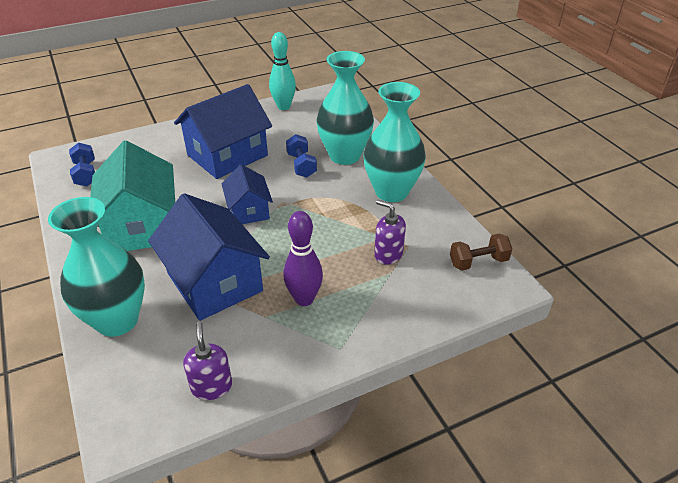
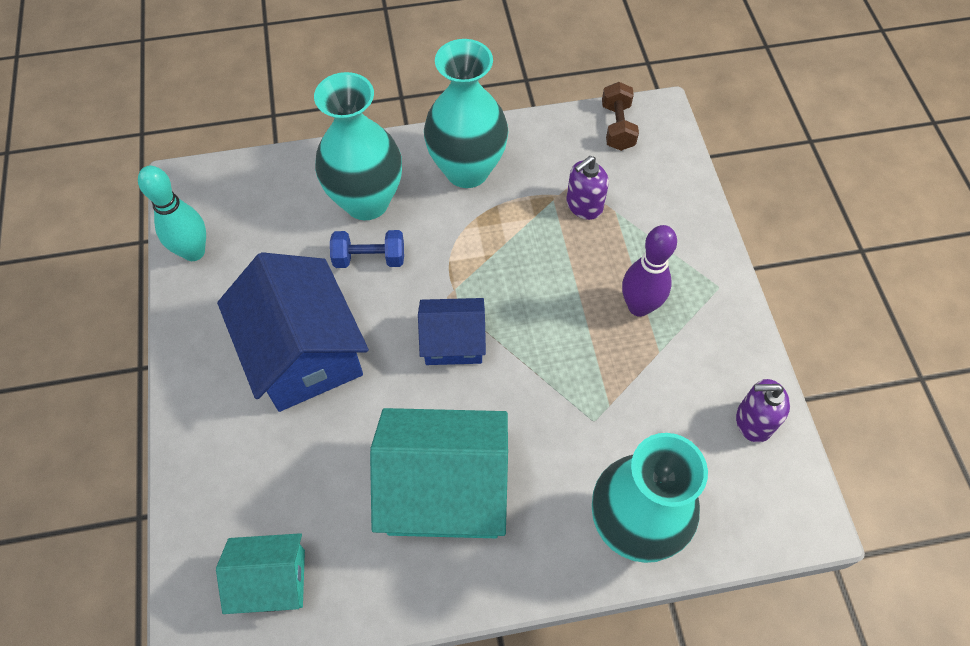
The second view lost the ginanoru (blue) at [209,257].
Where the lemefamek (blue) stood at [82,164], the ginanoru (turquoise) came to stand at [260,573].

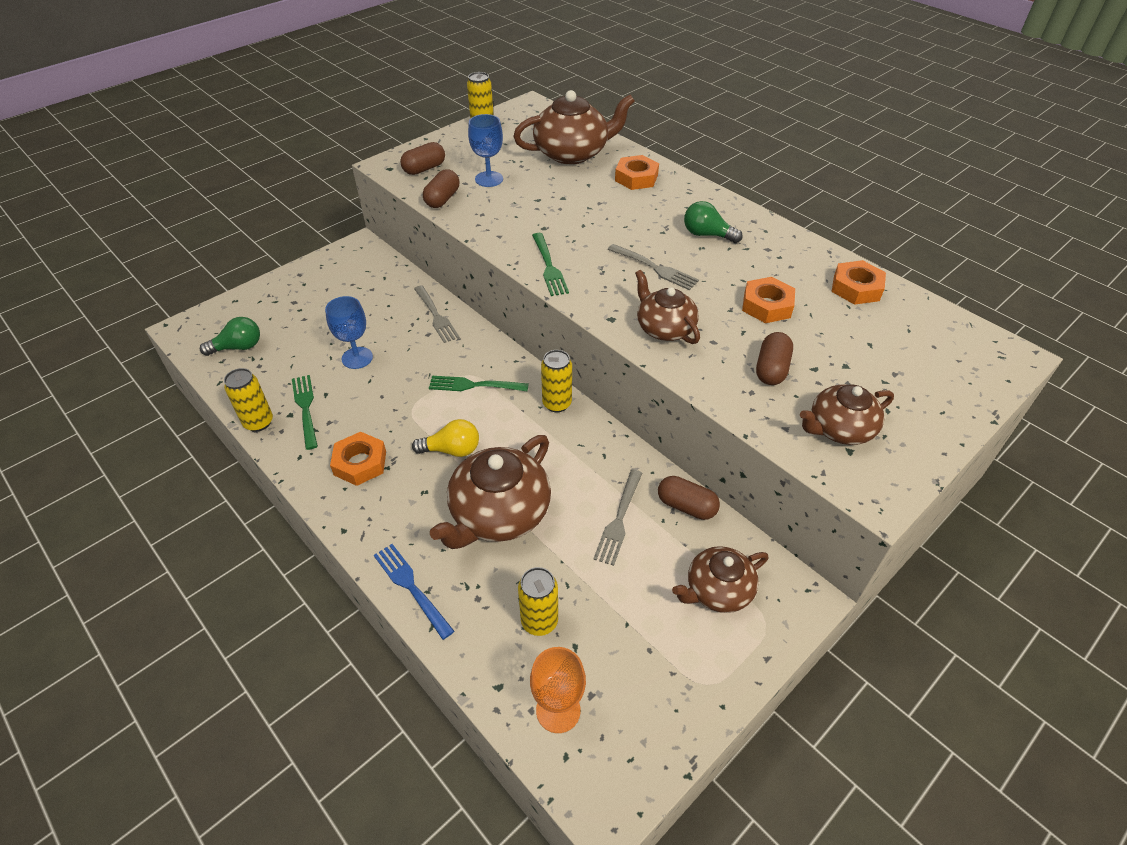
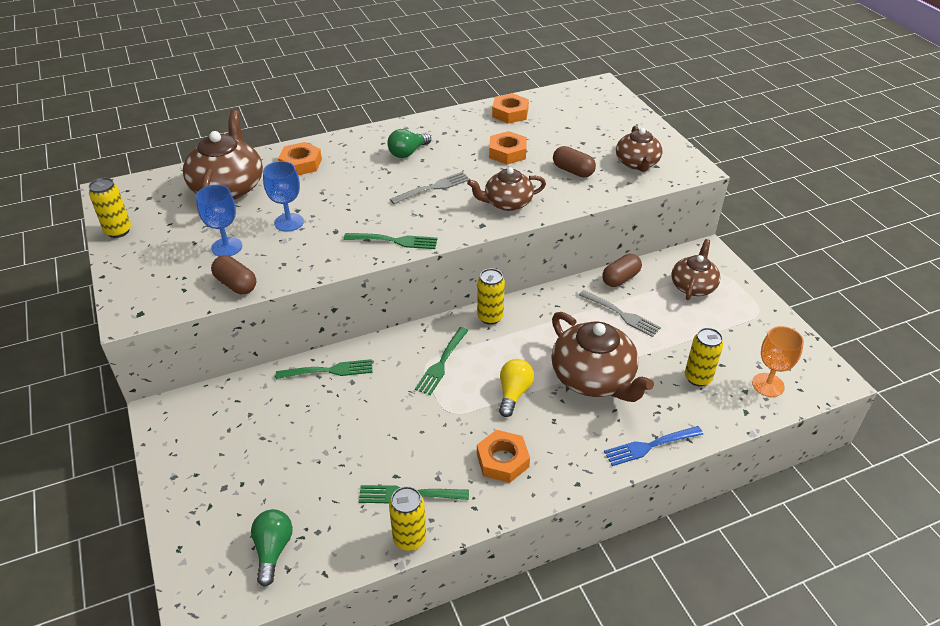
The second view lost the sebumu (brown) at [422,158].
The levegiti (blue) ended up elsewhere, having gone from [349,332] to [283,196].
What was the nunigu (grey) at [437,314] turned into the nunigu (green) at [324,369].
The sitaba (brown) at [720,579] ended up facing another way, 150 degrees counterclockwise from before.

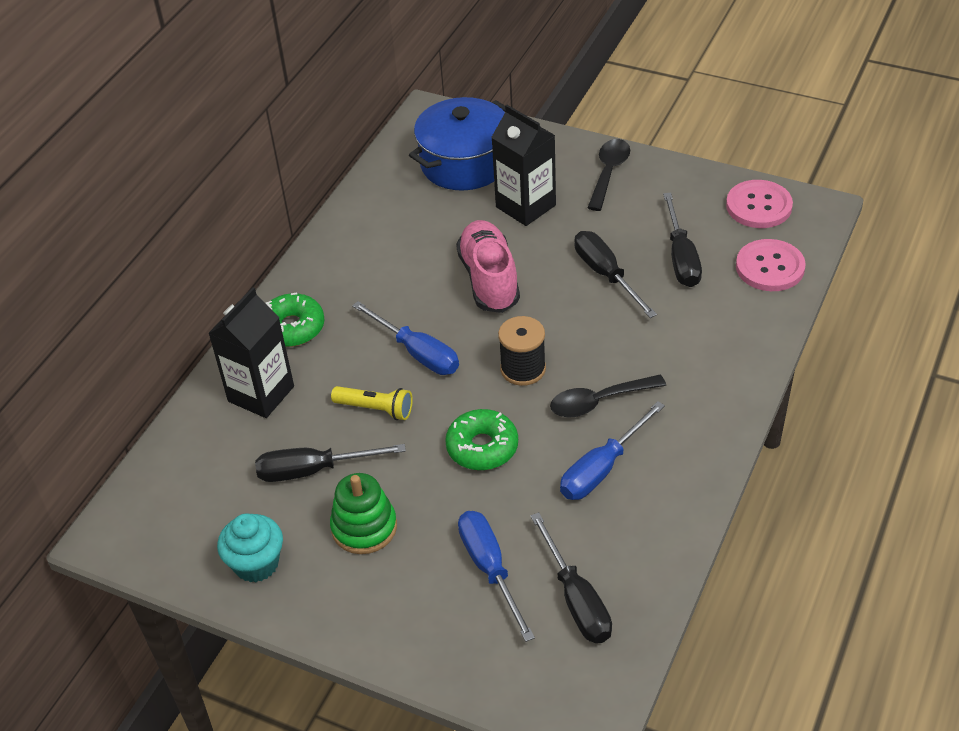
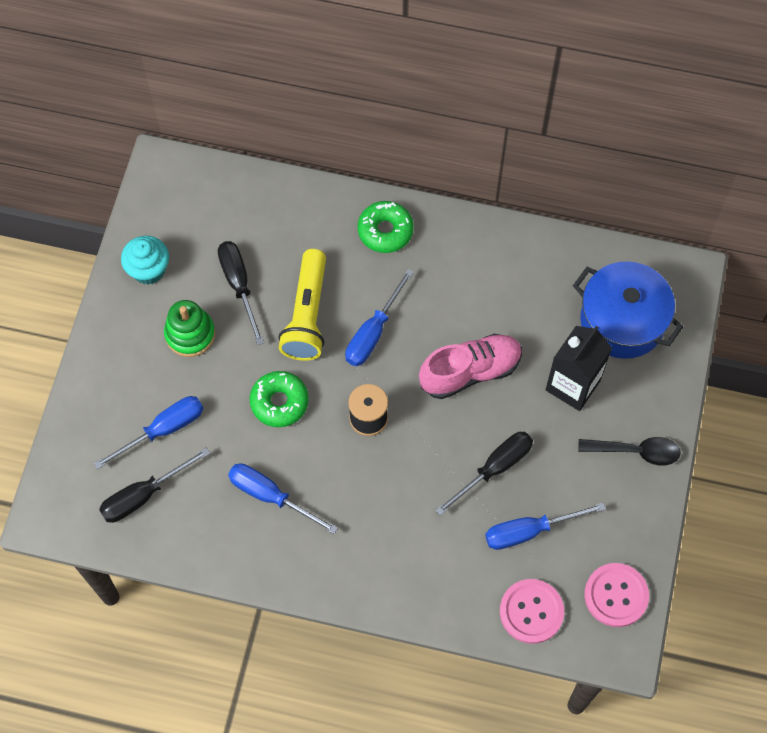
The second view lost the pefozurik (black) at [251,352].
The second view lost the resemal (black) at [608,395].
What was the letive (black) at [682,240] turned into the letive (blue) at [545,526].
The size of the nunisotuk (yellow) at [372,403] changed by a factor of 1.73.

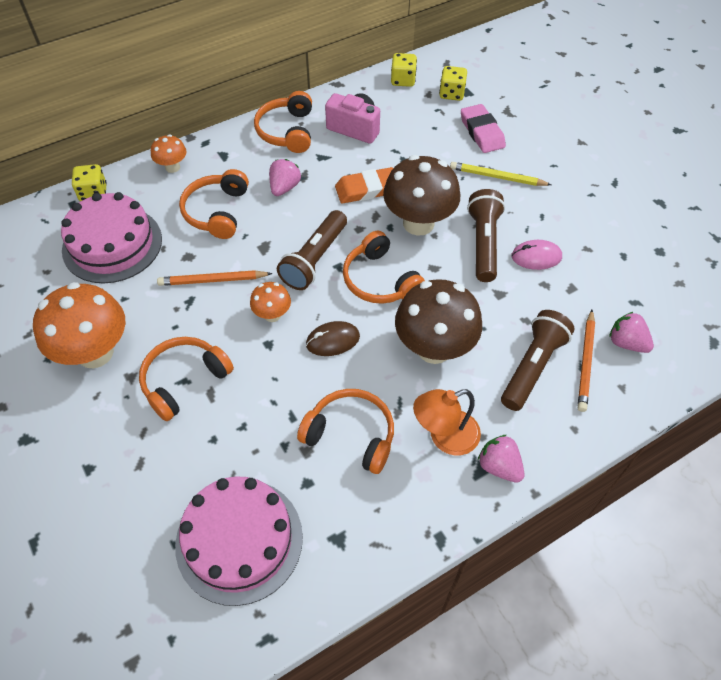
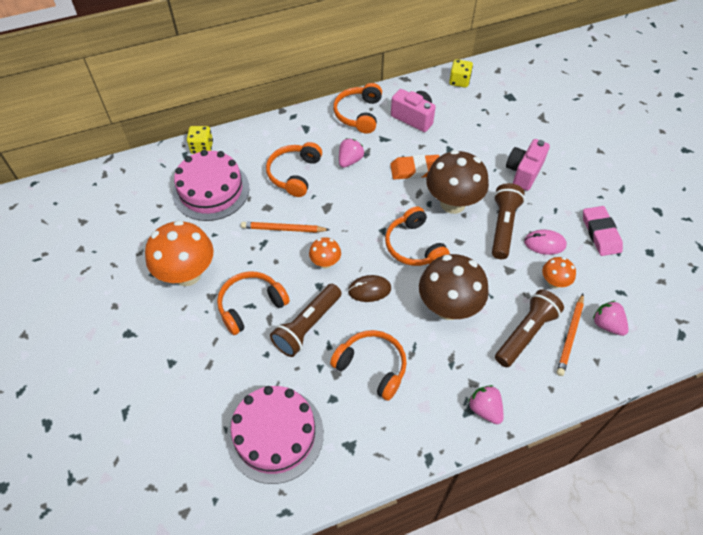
The second view lost the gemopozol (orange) at [447,422].
The second view lost the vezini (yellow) at [453,83].
The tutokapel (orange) ended up elsewhere, having gone from [168,153] to [559,273].
The nunisotuk (brown) ended up elsewhere, having gone from [312,250] to [306,320].
The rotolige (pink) ended up elsewhere, having gone from [483,128] to [603,231].
Where the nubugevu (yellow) stood at [501,174], the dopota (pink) came to stand at [528,165].

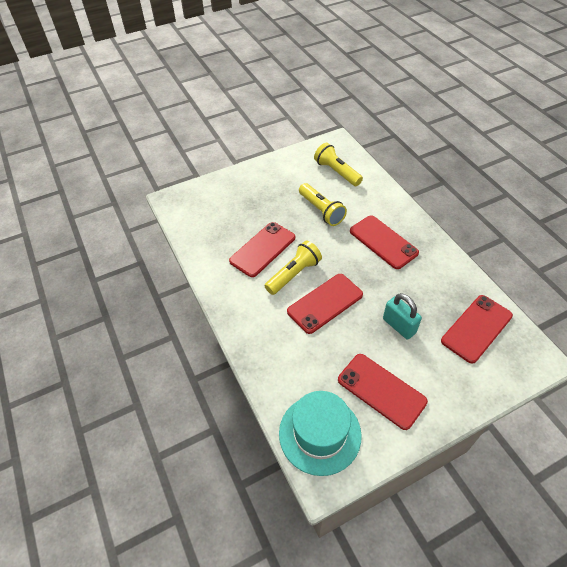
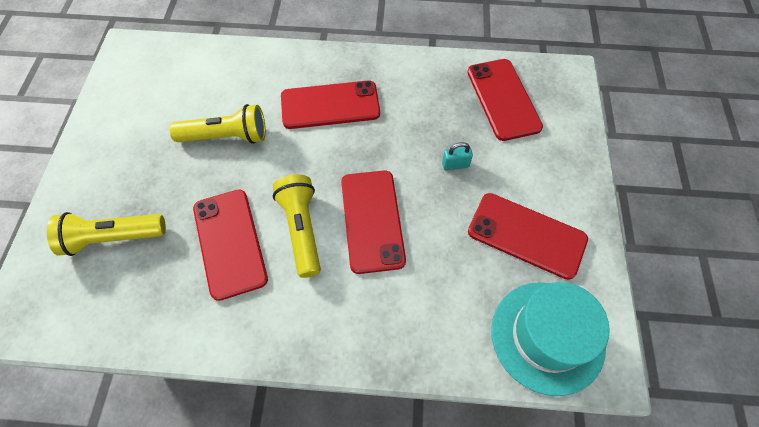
The nunisotuk (yellow) ended up elsewhere, having gone from [338,164] to [106,234].
The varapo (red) at [383,392] ended up facing another way, 45 degrees clockwise from before.
The size of the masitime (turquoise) at [402,316] changed by a factor of 0.57.

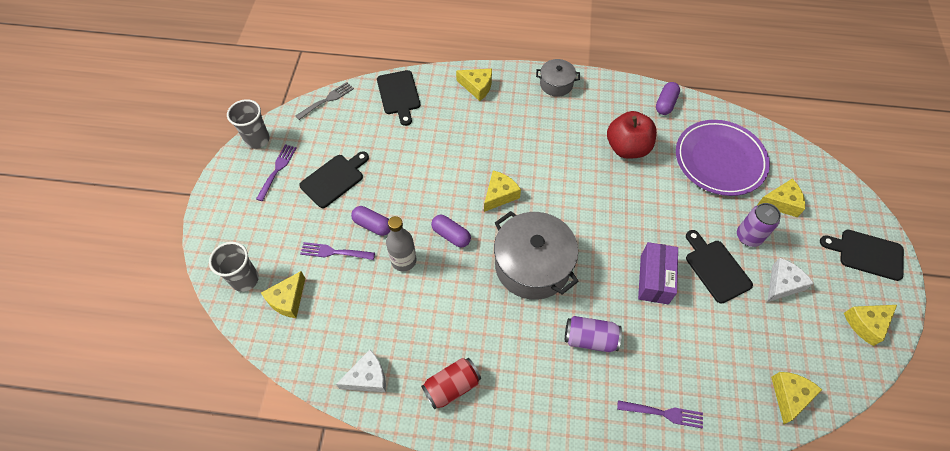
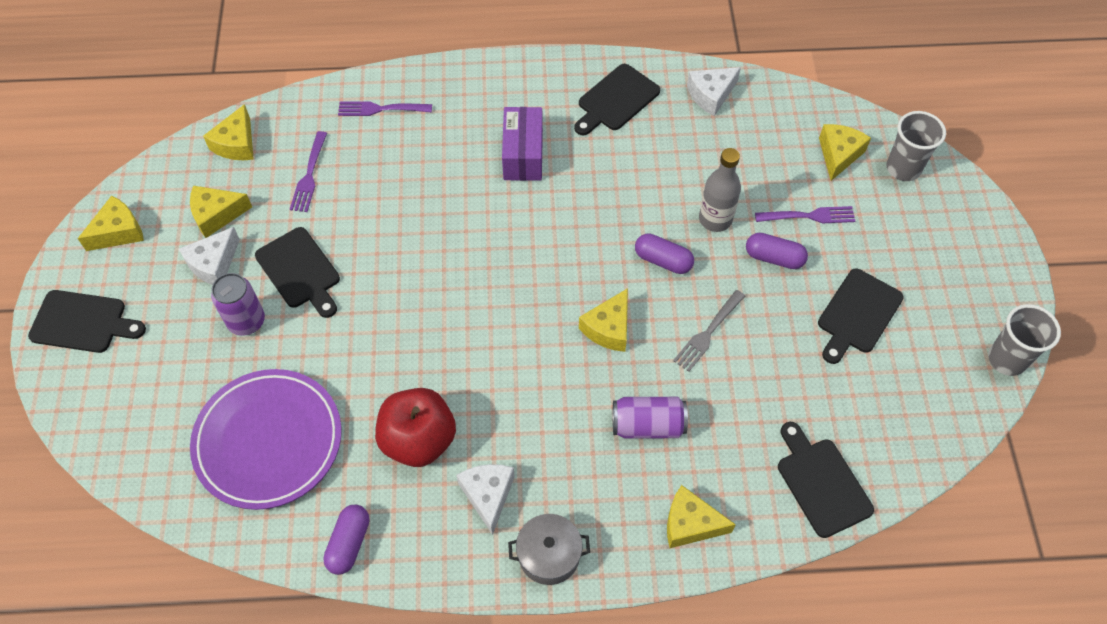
The second view lost the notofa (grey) at [536,255].
The second view gained the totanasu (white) at [485,499].
The nunigu (purple) ended up elsewhere, having gone from [276,172] to [308,171].
The nunigu (grey) ended up elsewhere, having gone from [325,101] to [709,331].
The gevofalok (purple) ended up elsewhere, having gone from [593,334] to [650,418].
The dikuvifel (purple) ended up elsewhere, having gone from [658,273] to [522,144].
The totanasu (yellow) ended up elsewhere, having gone from [781,198] to [221,212].
Where the gevofalok (red) stood at [451,383], the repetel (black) came to stand at [617,100].

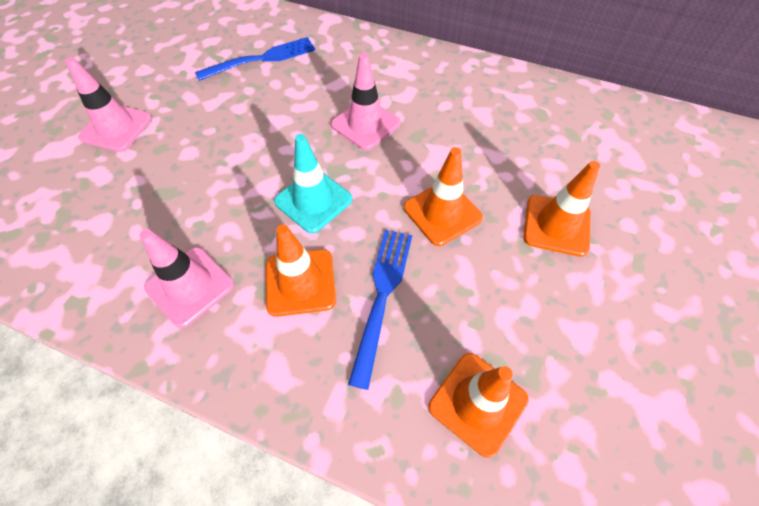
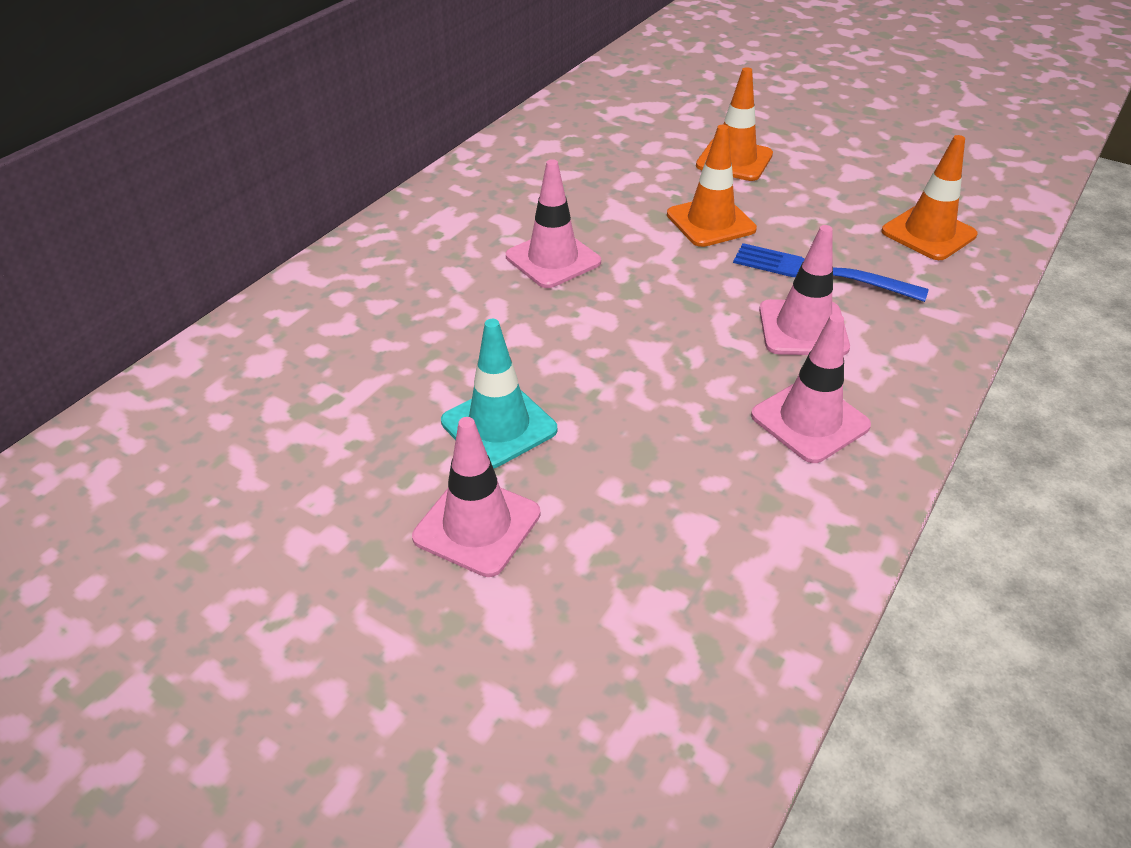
The second view lost the nunigu (blue) at [255,59].
The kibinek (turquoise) ended up elsewhere, having gone from [313,184] to [499,394].
What was the kibinek (orange) at [301,271] turned into the kibinek (pink) at [804,290].

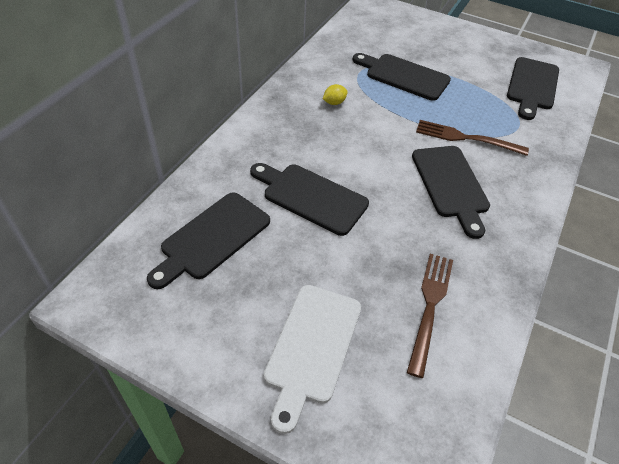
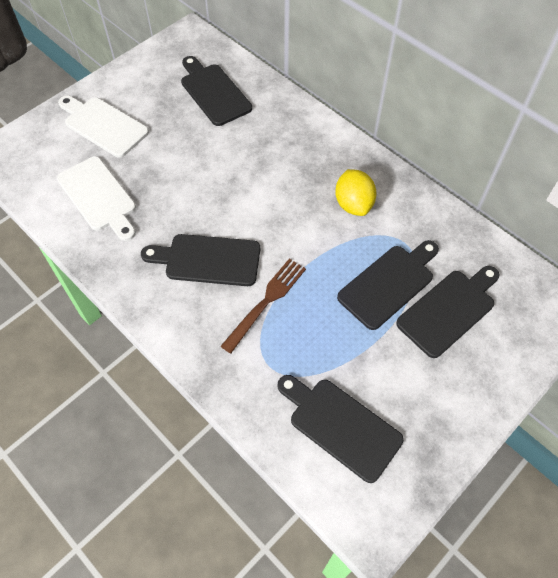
The repetel (black) ended up elsewhere, having gone from [309,199] to [448,312].
Where the nunigu (brown) stood at [430,316], the repetel (white) came to stand at [96,198].
The size of the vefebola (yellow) at [335,94] changed by a factor of 1.89.

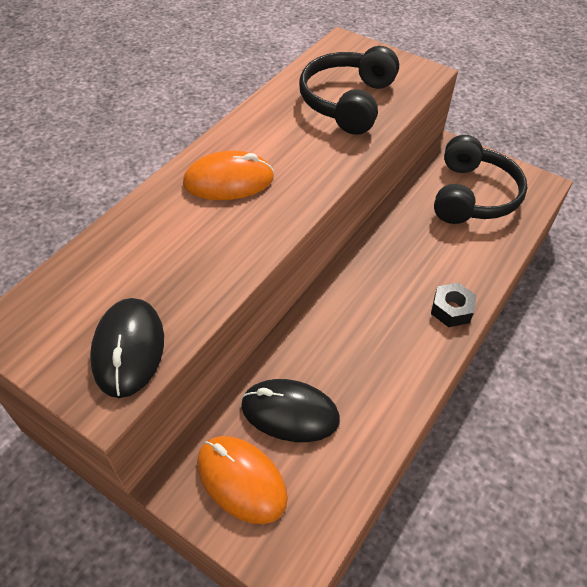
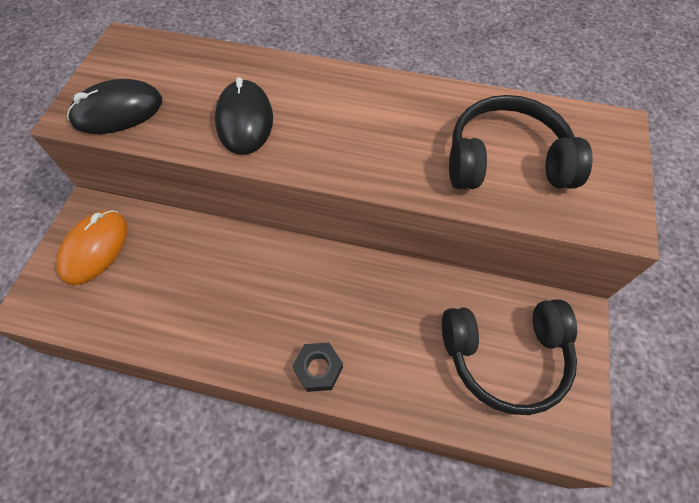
The second view lost the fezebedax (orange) at [228,175].
The fezebedax (black) ended up elsewhere, having gone from [290,410] to [244,116].

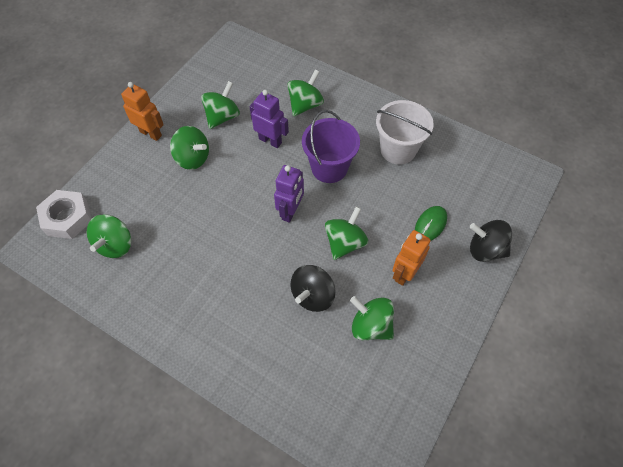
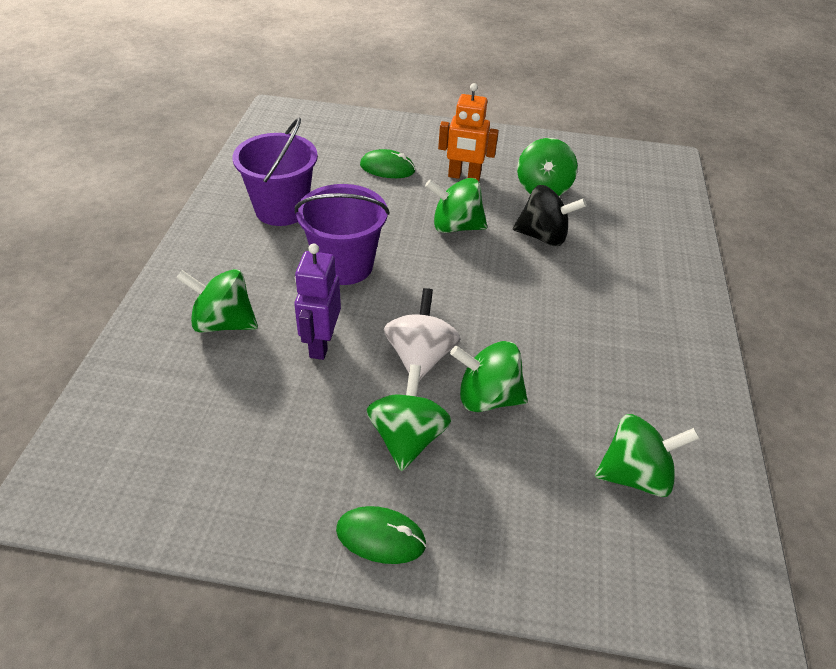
The second view lost the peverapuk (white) at [63,214].
The second view lost the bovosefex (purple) at [289,194].
The second view lost the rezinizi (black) at [491,241].
The second view gained the rezinizi (white) at [422,334].
The rezinizi (green) ended up elsewhere, having gone from [220,105] to [489,376].
Where the bovosefex (orange) stood at [142,111], the fezebedax (green) came to stand at [381,535].
What was the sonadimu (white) at [405,132] turned into the sonadimu (purple) at [275,171].

